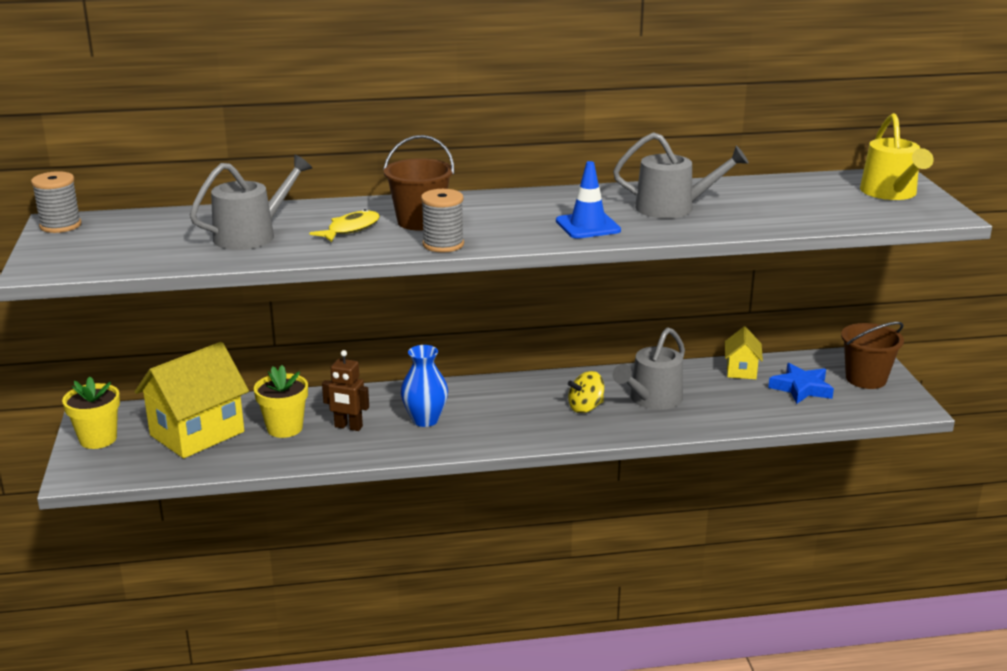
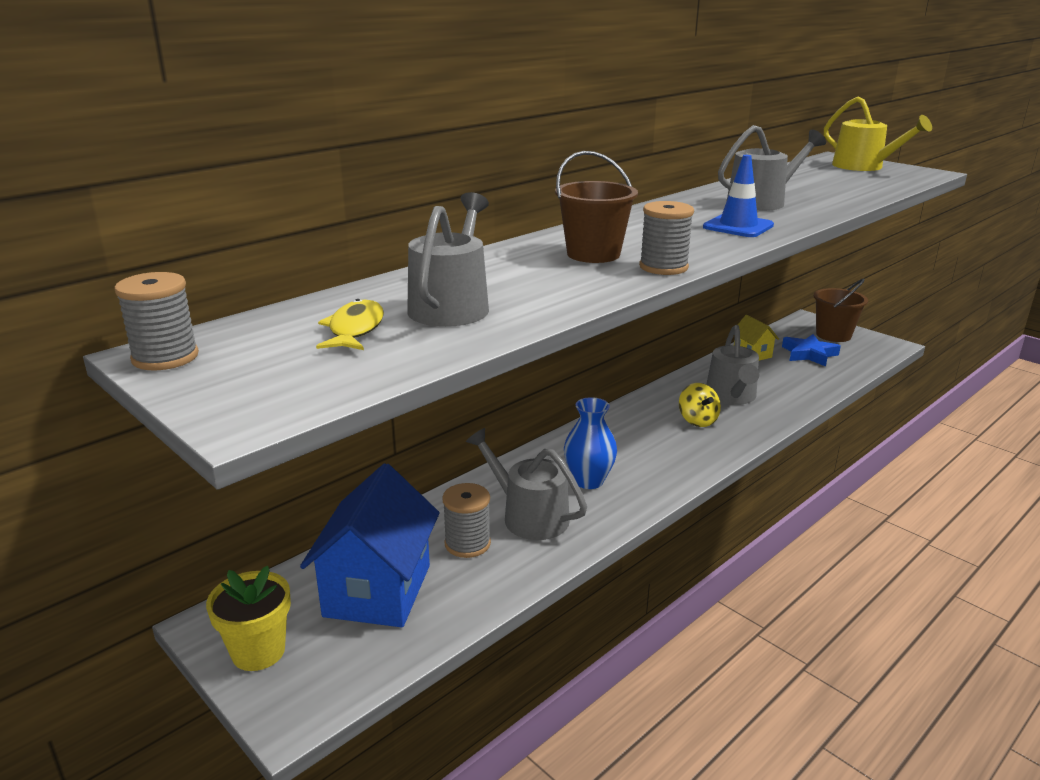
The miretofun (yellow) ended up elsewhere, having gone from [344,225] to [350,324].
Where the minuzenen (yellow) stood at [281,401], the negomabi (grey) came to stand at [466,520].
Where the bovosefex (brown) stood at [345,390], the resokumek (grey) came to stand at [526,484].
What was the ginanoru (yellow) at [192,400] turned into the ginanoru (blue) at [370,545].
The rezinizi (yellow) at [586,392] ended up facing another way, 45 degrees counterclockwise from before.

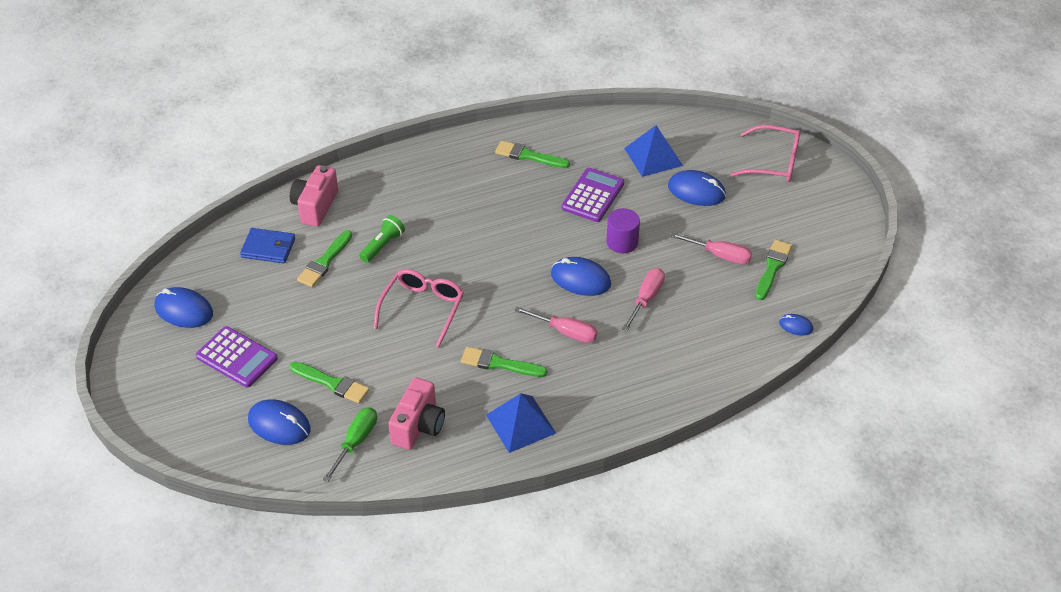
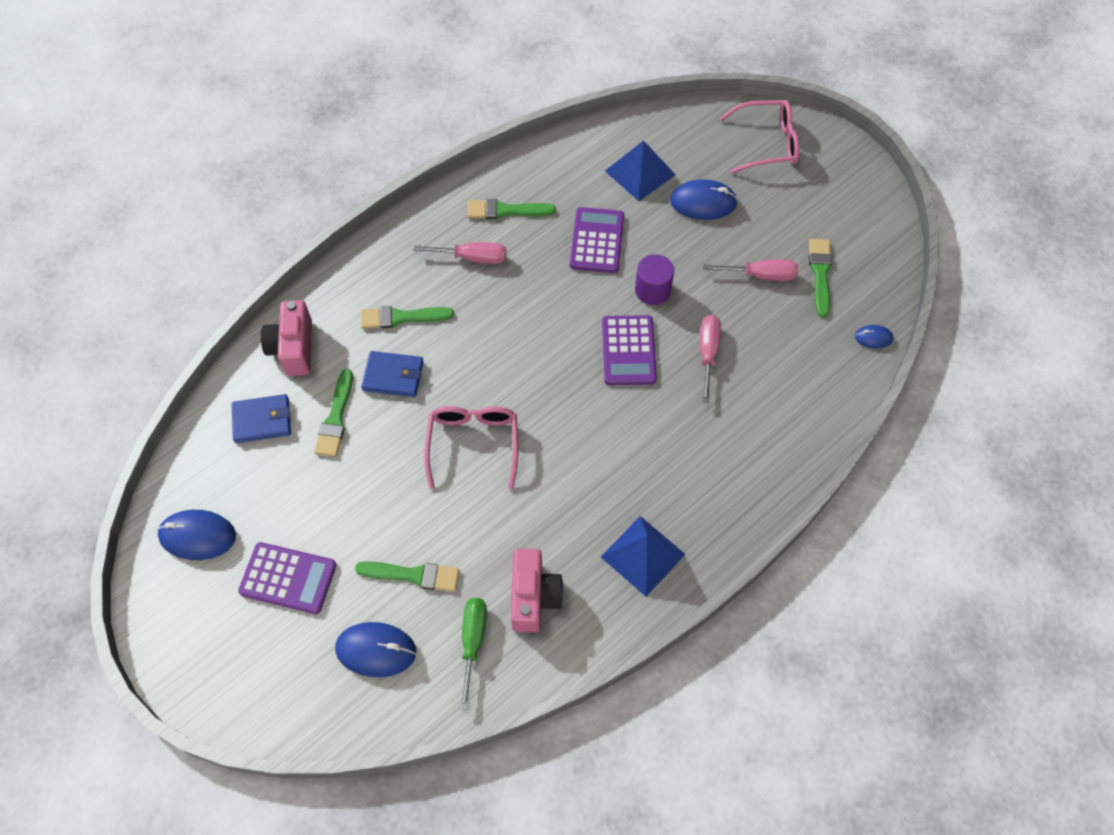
The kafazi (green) ended up elsewhere, having gone from [504,362] to [407,317].
The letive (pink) ended up elsewhere, having gone from [556,325] to [459,253].
Where the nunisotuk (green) stood at [382,239], the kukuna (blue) came to stand at [392,374].
Where the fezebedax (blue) stood at [581,276], the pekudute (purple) came to stand at [629,350].

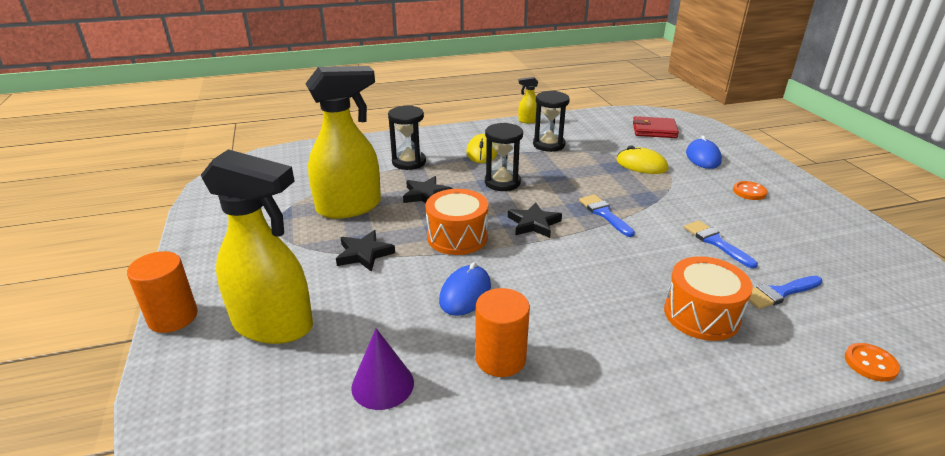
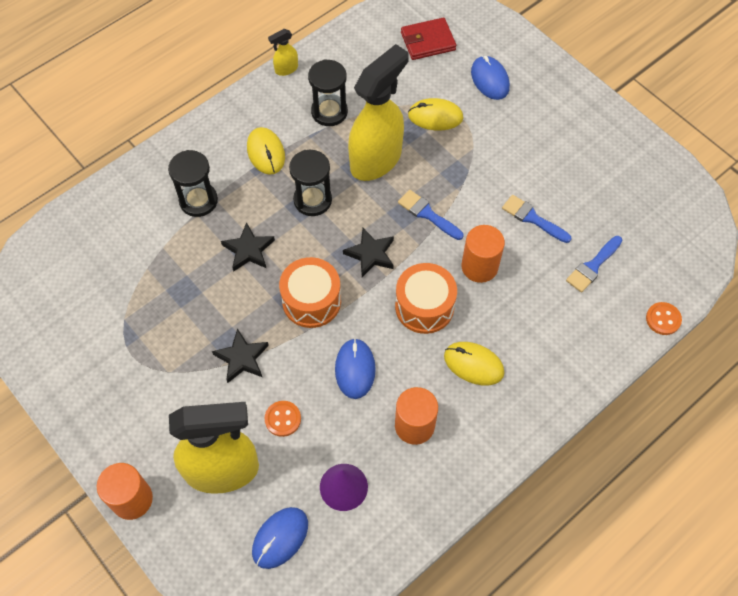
The second view gained the fezebedax (blue) at [280,538].
The second view gained the fezebedax (yellow) at [474,363].
The second view gained the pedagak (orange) at [483,254].
The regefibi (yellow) ended up elsewhere, having gone from [343,142] to [378,112].
The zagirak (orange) ended up elsewhere, having gone from [708,298] to [426,298].
The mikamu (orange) ended up elsewhere, having gone from [750,190] to [283,419].

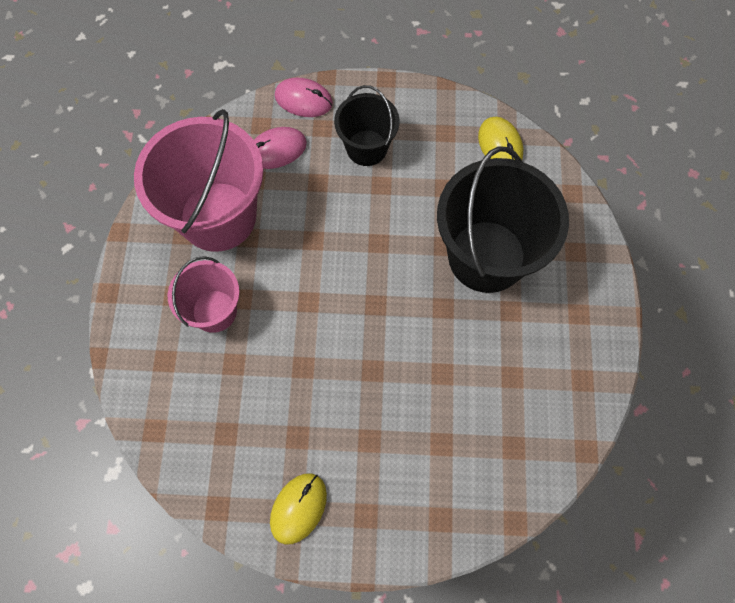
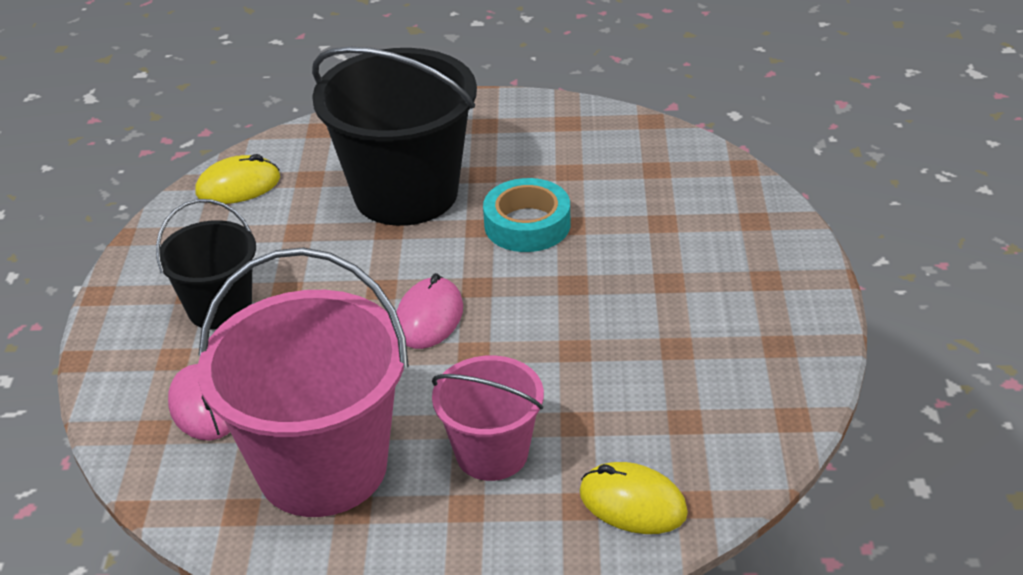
The second view gained the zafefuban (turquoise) at [526,215].
The fezebedax (yellow) ended up elsewhere, having gone from [298,509] to [634,498].
The fezebedax (pink) ended up elsewhere, having gone from [304,97] to [429,311].

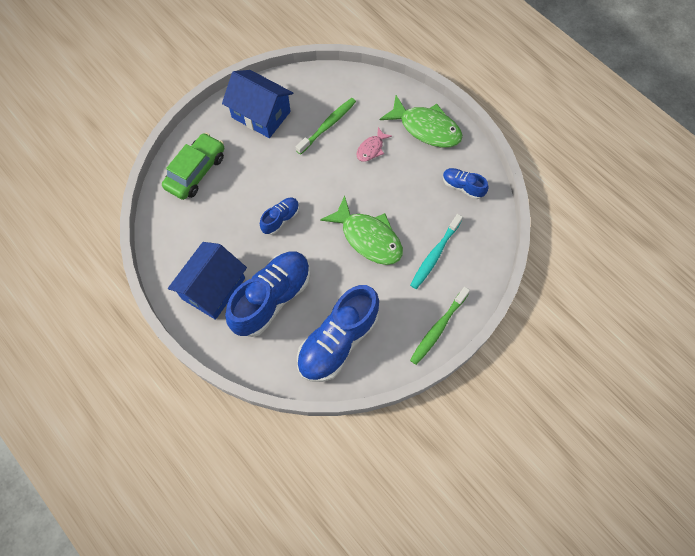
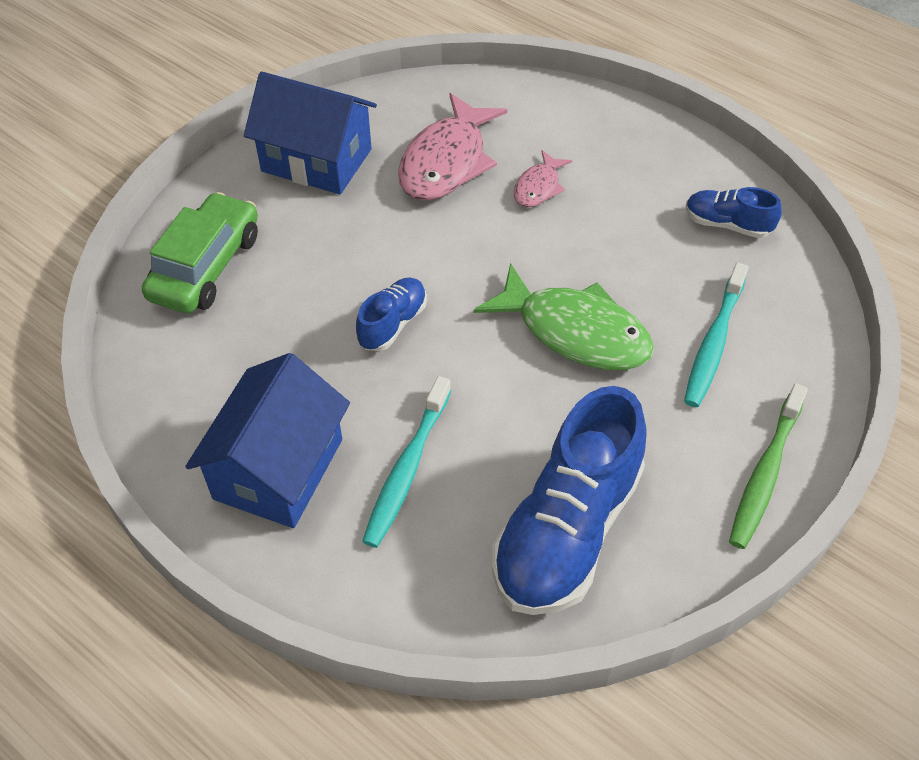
The second view lost the miretofun (green) at [421,121].
Where the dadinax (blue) stood at [267,294], the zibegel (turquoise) came to stand at [406,462].
Where the zibegel (green) stood at [326,126], the miretofun (pink) came to stand at [452,146].

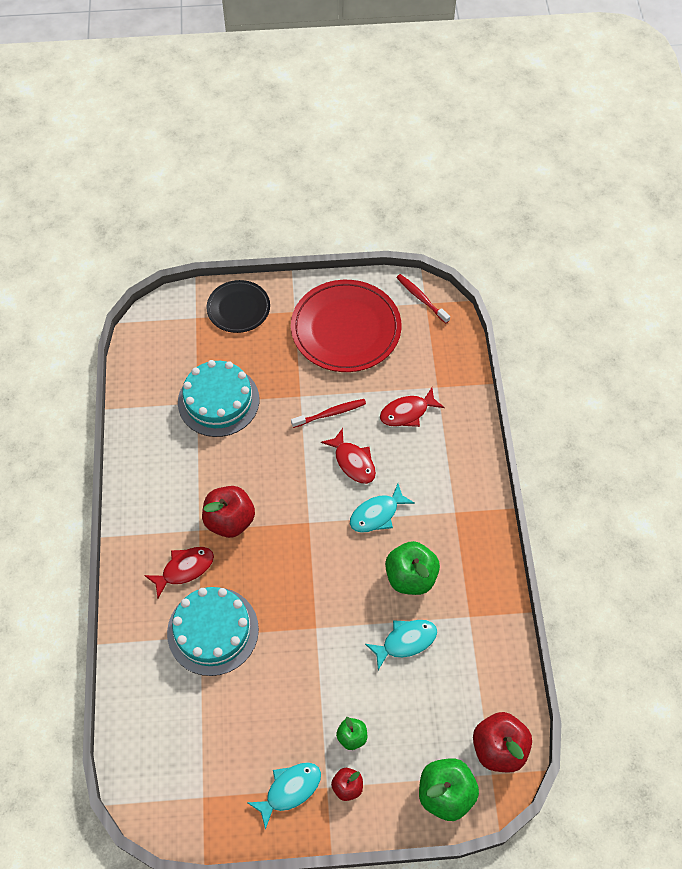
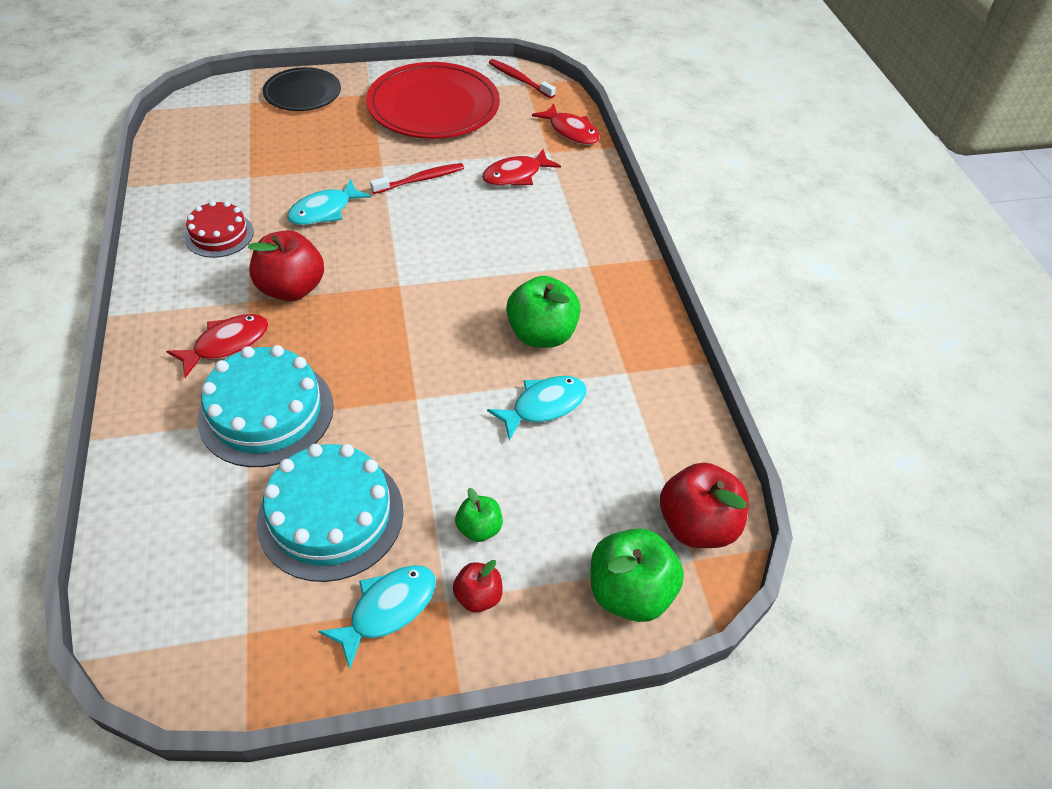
The second view gained the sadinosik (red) at [219,229].
The sadinosik (turquoise) ended up elsewhere, having gone from [218,398] to [330,513].
The miretofun (red) ended up elsewhere, having gone from [348,456] to [566,124].
The miretofun (turquoise) ended up elsewhere, having gone from [382,508] to [329,202].

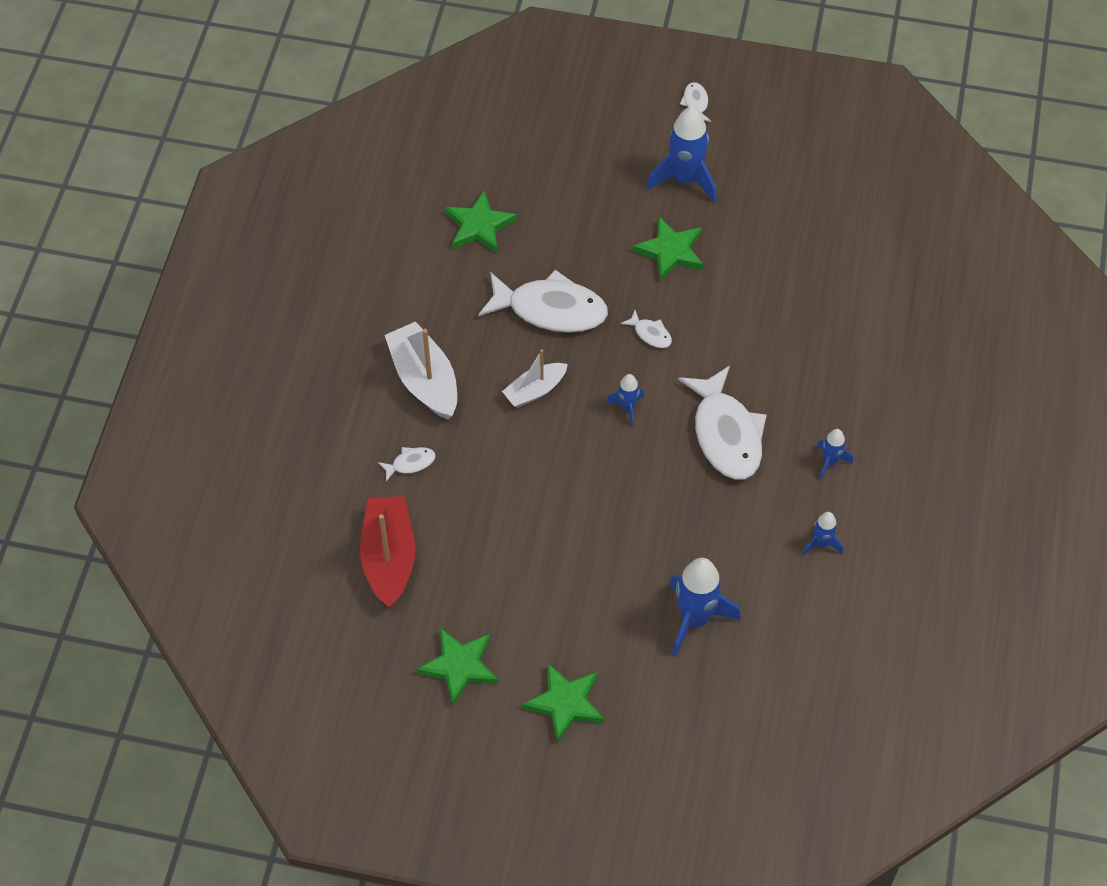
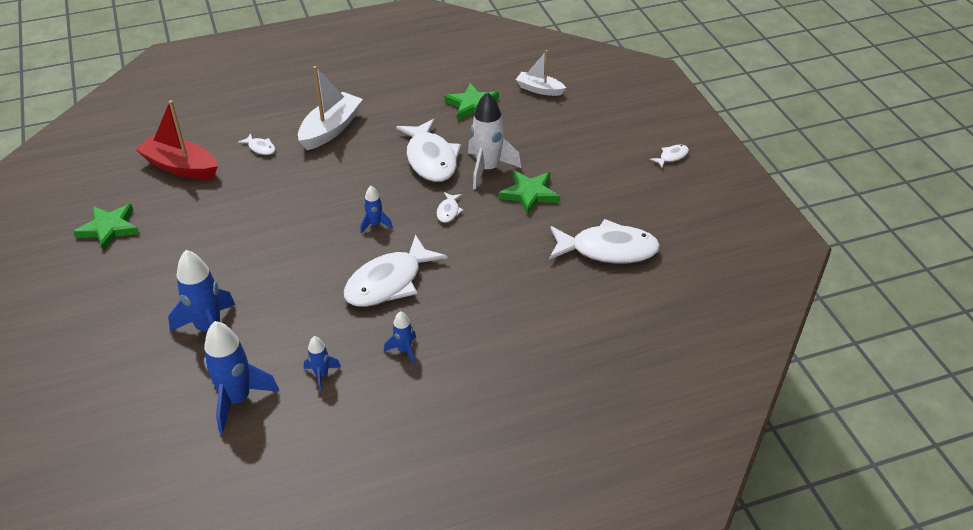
The second view lost the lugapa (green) at [563,703].
The second view gained the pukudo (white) at [494,141].
The second view gained the miretofun (white) at [604,241].
The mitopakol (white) ended up elsewhere, having gone from [535,378] to [541,73].
The pukudo (blue) ended up elsewhere, having gone from [681,154] to [241,377].
The mitopakol (red) at [387,551] ended up facing another way, 120 degrees counterclockwise from before.

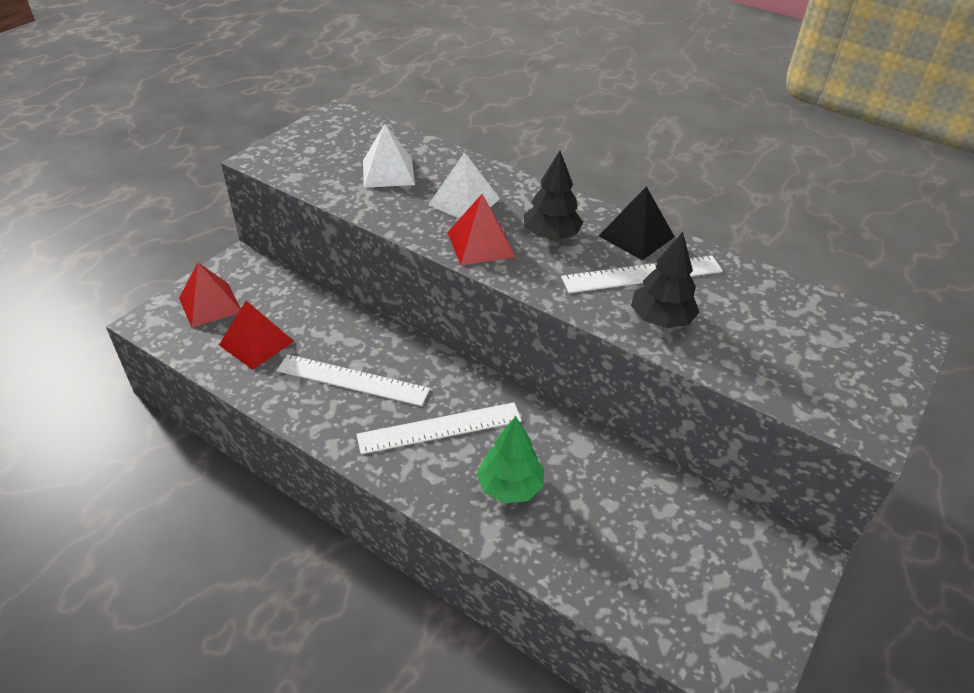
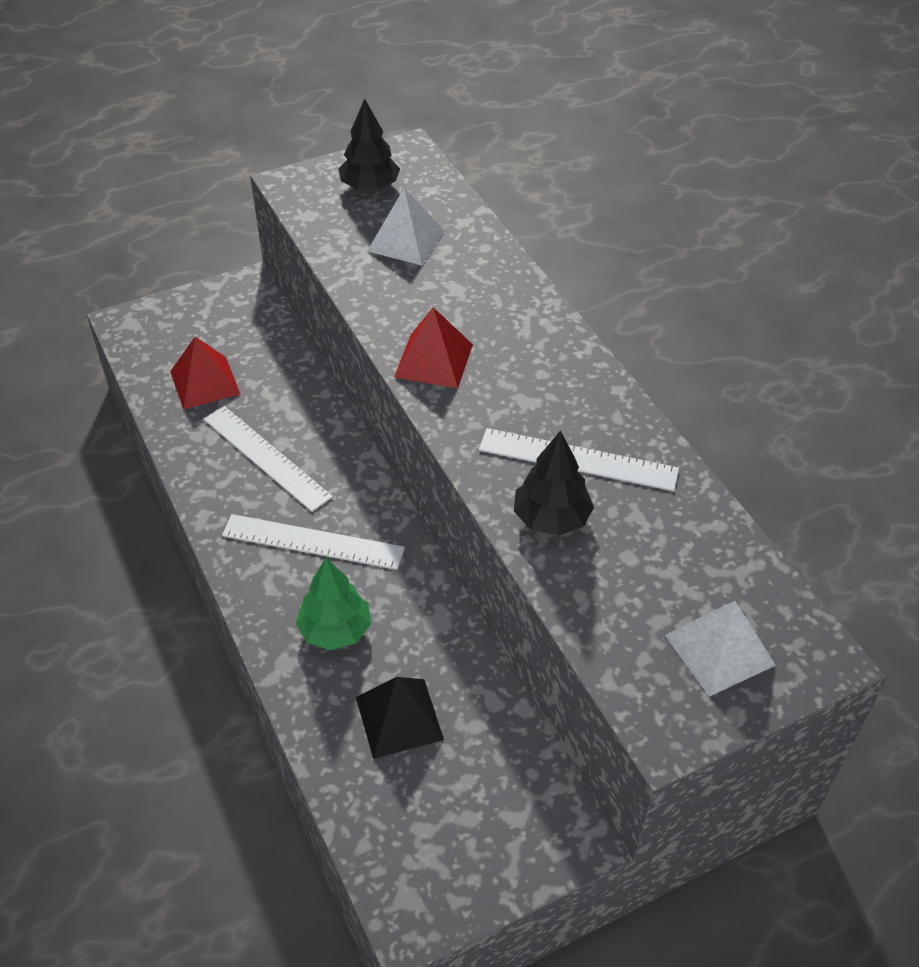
The second view lost the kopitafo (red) at [210,295].
The kopitafo (white) ended up elsewhere, having gone from [464,185] to [720,649].
The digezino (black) ended up elsewhere, having gone from [553,195] to [369,144].
The kopitafo (black) ended up elsewhere, having gone from [637,223] to [400,718].

